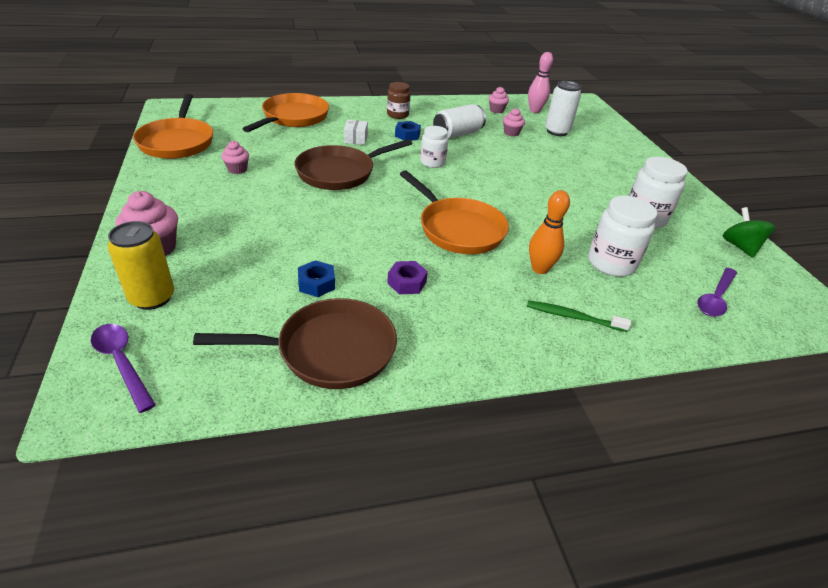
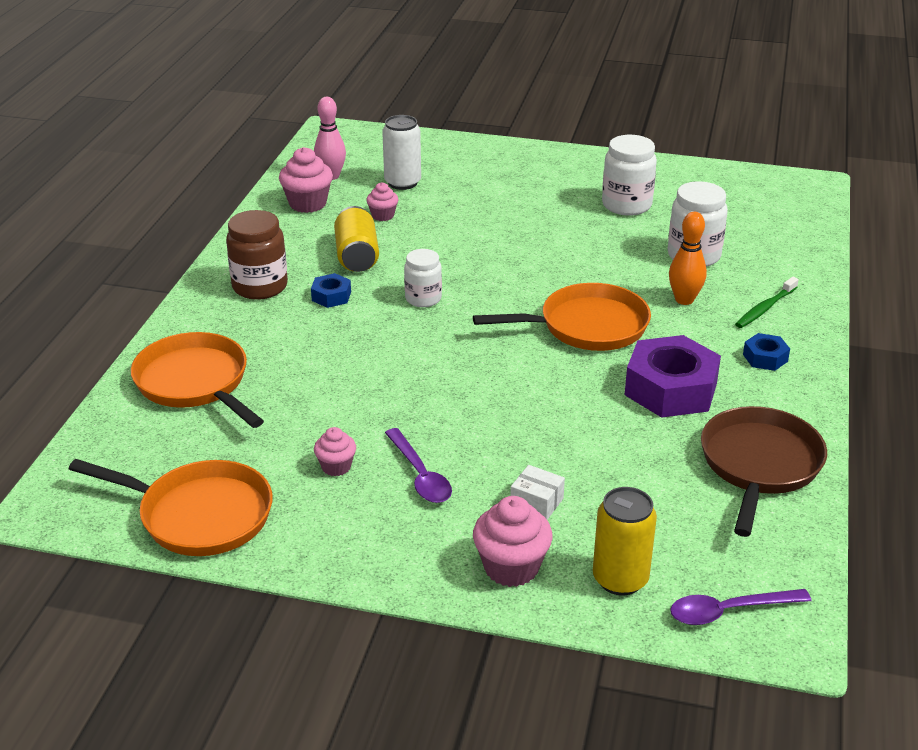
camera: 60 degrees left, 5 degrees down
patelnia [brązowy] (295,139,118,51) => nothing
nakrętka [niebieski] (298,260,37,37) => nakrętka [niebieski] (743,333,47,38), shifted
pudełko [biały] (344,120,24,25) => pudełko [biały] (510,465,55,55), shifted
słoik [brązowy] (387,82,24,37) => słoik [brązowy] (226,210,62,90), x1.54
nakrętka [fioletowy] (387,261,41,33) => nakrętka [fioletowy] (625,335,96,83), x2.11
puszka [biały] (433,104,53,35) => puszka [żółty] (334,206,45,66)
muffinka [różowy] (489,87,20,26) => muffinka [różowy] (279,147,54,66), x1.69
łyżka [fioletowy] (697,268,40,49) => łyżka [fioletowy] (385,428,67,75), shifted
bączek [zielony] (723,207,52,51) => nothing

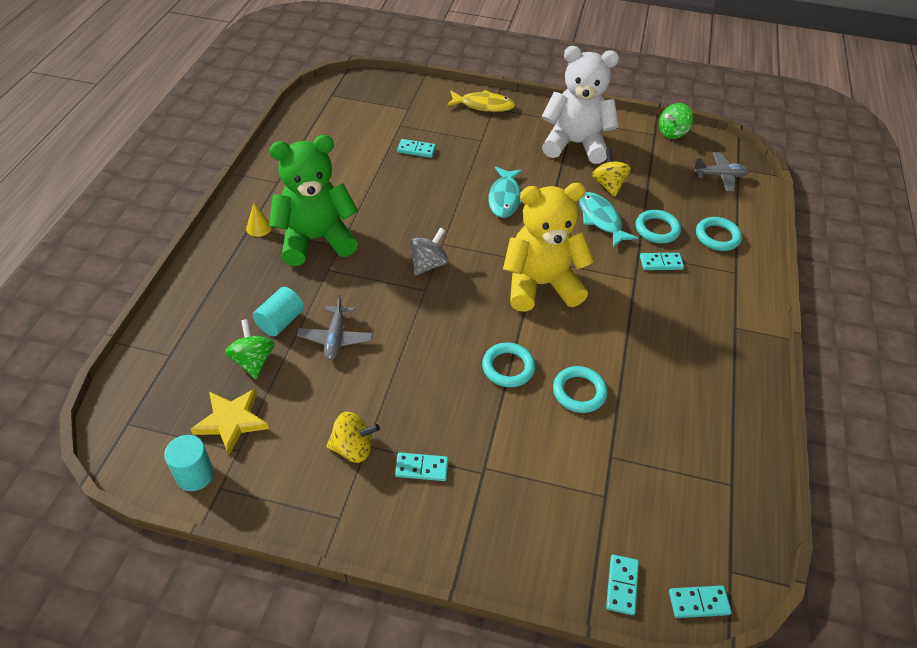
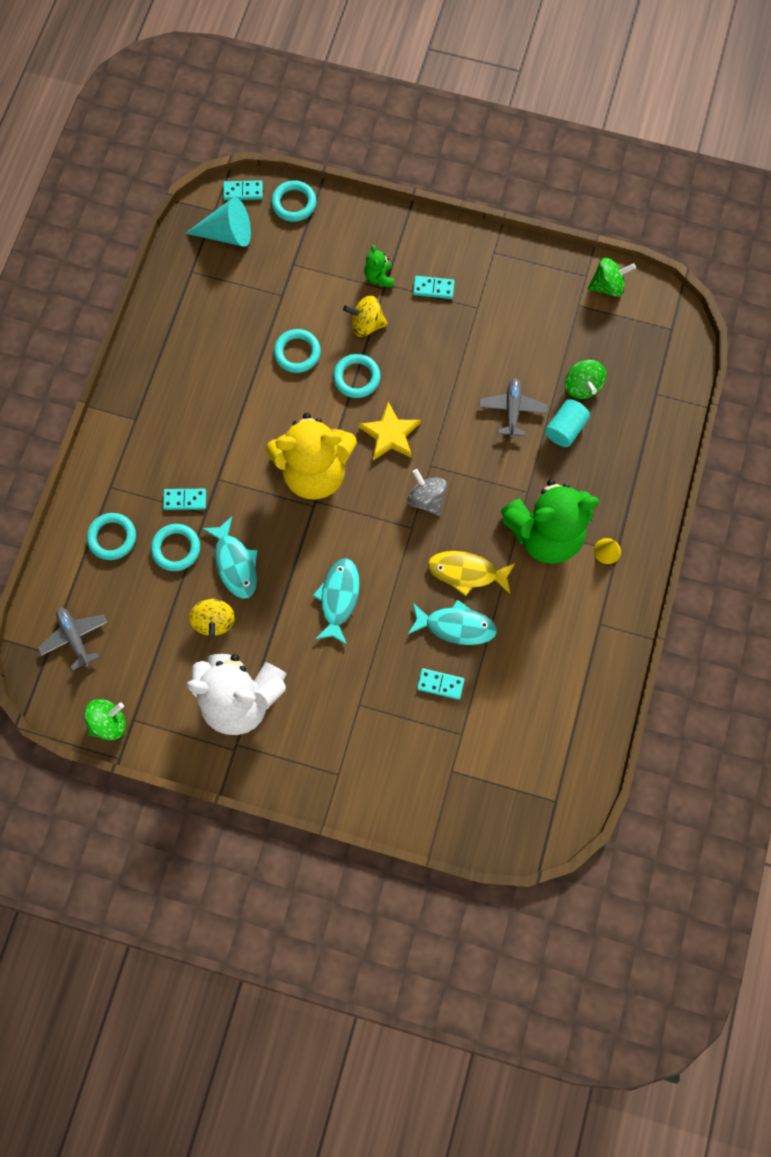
camera: 175 degrees left, 25 degrees up
walec [turkusowy] (164,435,50,56) => bączek [zielony] (588,258,48,39)
gwiazda [żółty] (190,389,79,66) => gwiazda [żółty] (359,402,62,58), shifted
bączek [żółty] (326,412,54,51) => bączek [żółty] (343,295,45,42), shifted
bączek [szary] (410,228,38,48) => bączek [szary] (407,469,40,47), 105 degrees clockwise
ryba [żółty] (447,90,68,22) => ryba [żółty] (428,551,87,45), shifted
kostka domina [turkusowy] (606,554,33,61) => pierścień [turkusowy] (271,180,45,42)
samolot [szary] (693,152,57,40) => samolot [szary] (38,607,69,64), 60 degrees clockwise
nothing => stożek [turkusowy] (185,197,66,50)
nothing => miś [zielony] (364,245,30,42)
nothing => ryba [turkusowy] (408,599,89,46)

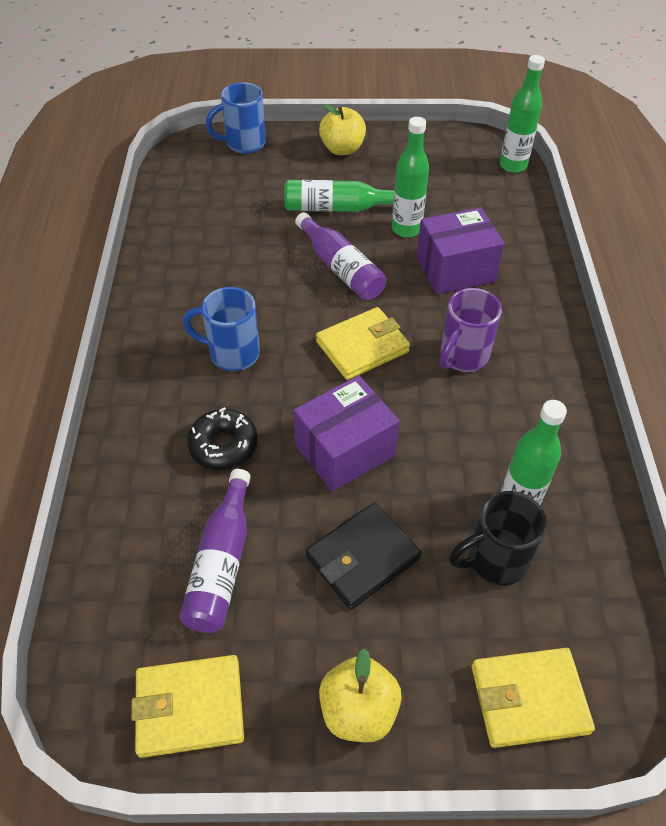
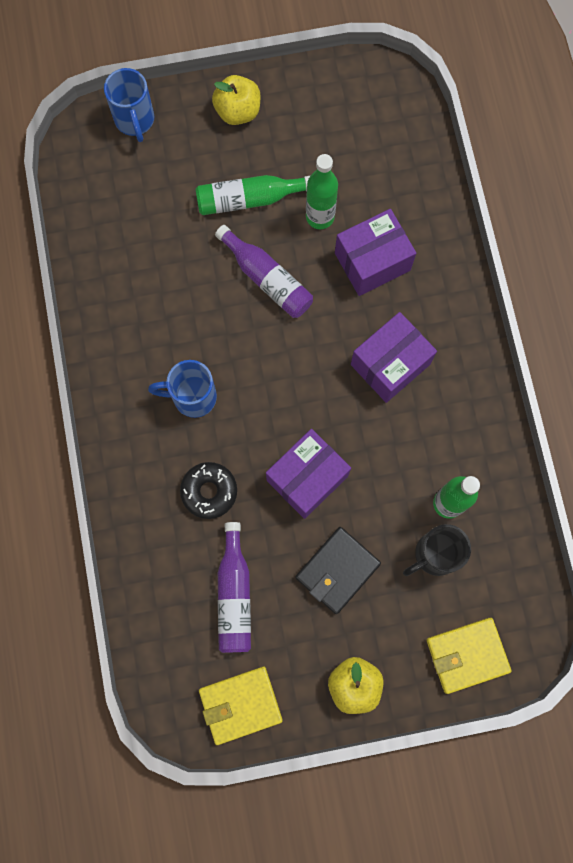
camera: 10 degrees left, 25 degrees up
kubek [niebieski] (206,82,60,72) => kubek [niebieski] (104,68,50,74), 75 degrees counterclockwise
portfel [żółty] (316,307,94,73) => nothing
kubek [fioletowy] (440,288,62,84) => pudełko [fioletowy] (351,312,86,91)
butelka [zielony] (500,55,45,118) => nothing

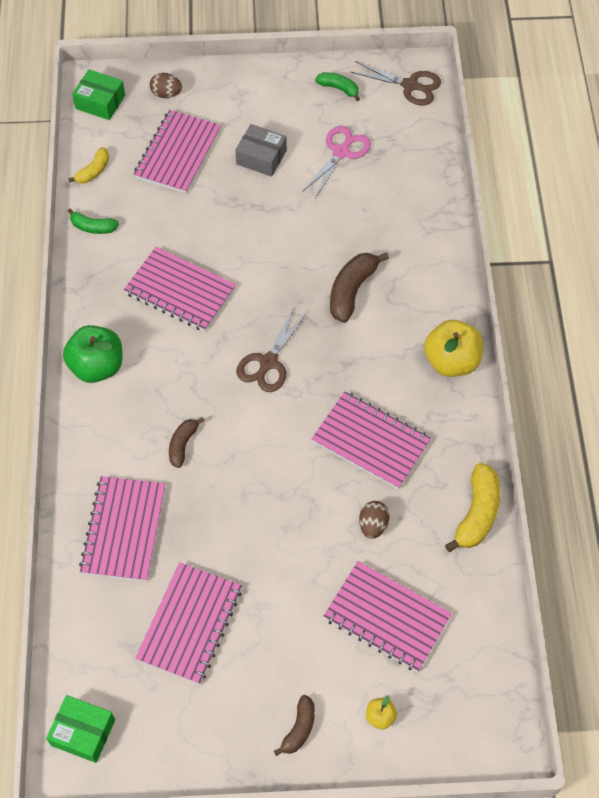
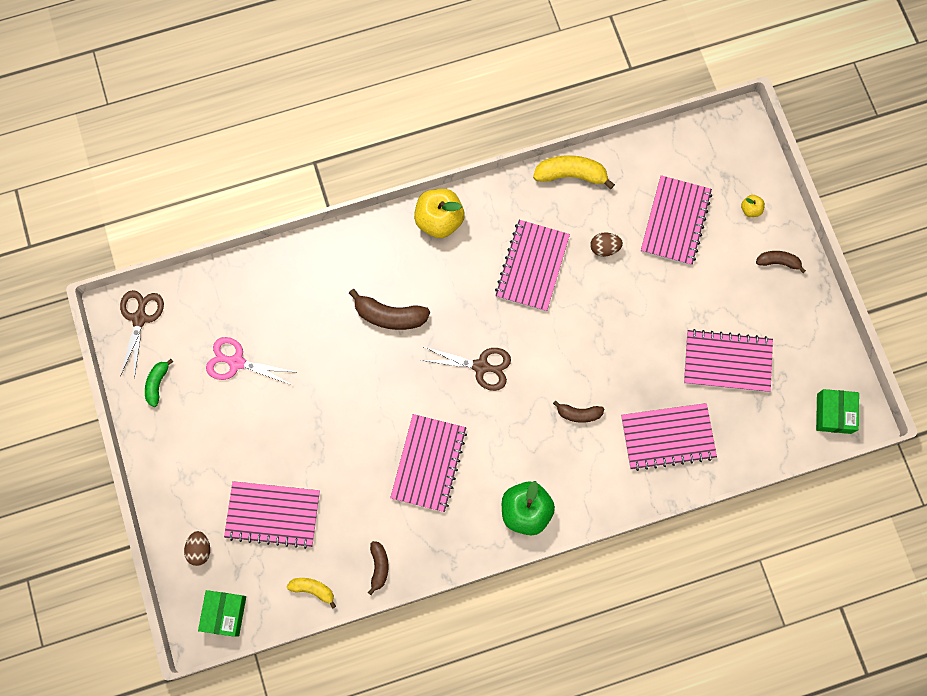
camera: 105 degrees left, 15 degrees up
banan [zielony] (67,209,52,25) => banan [brązowy] (368,541,21,54)
pudełko [szary] (235,124,52,53) => nothing

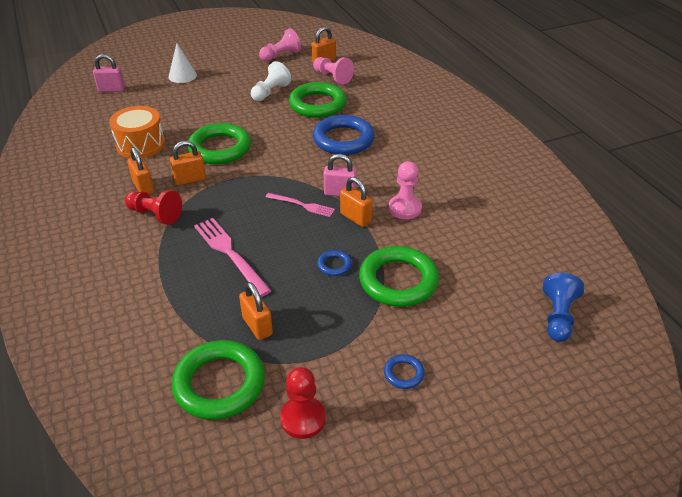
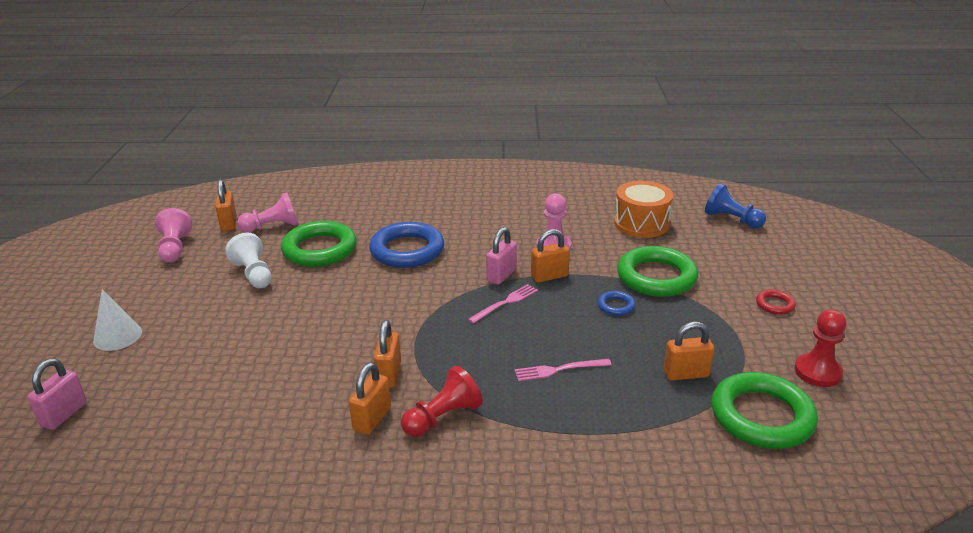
camera: 65 degrees left, 10 degrees down
bęben [pomarańczowy] (109,106,56,52) => bęben [pomarańczowy] (614,181,59,57), shifted
kłódka [pomarańczowy] (127,147,27,47) => kłódka [pomarańczowy] (349,362,42,73), 60 degrees counterclockwise
pierścień [zielony] (187,123,64,41) => nothing
widelec [różowy] (194,218,77,79) => widelec [różowy] (515,359,97,22), x0.61
pierścień [niebieski] (384,354,41,35) => pierścień [czerwony] (756,290,40,25)

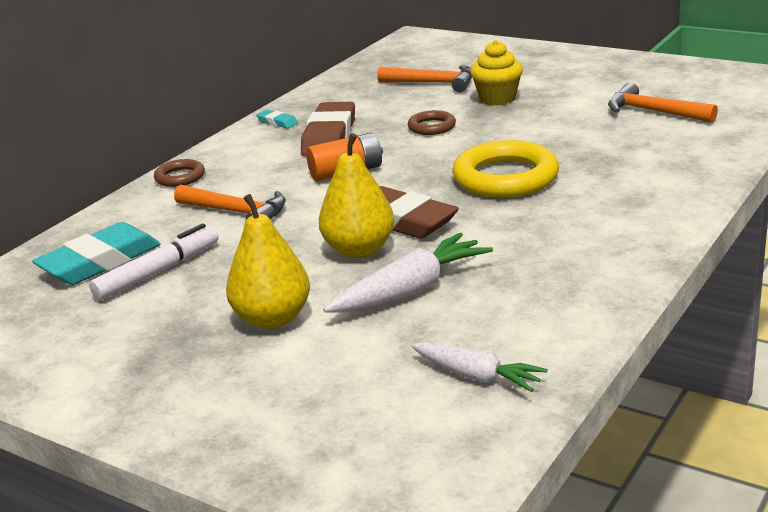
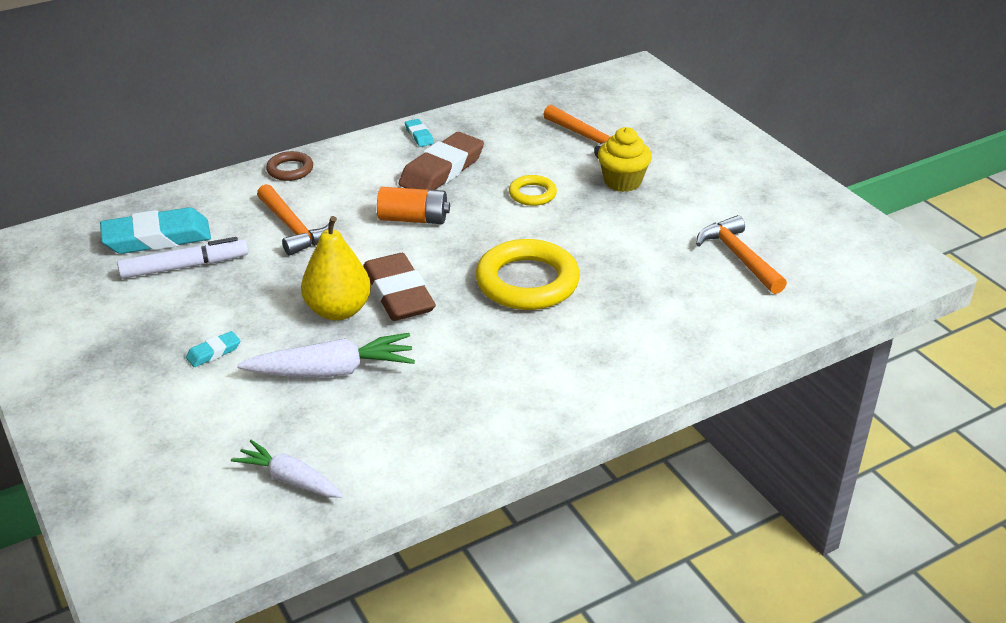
camera: 25 degrees right, 10 degrees up
gruszka [żółty] (226,194,84,135) => gumka do mazania [turkusowy] (186,331,54,36)
pierścień [brązowy] (408,110,48,25) => pierścień [żółty] (509,175,48,31)
marchewka [biały] (411,342,137,50) => marchewka [biały] (231,440,112,58), 150 degrees clockwise

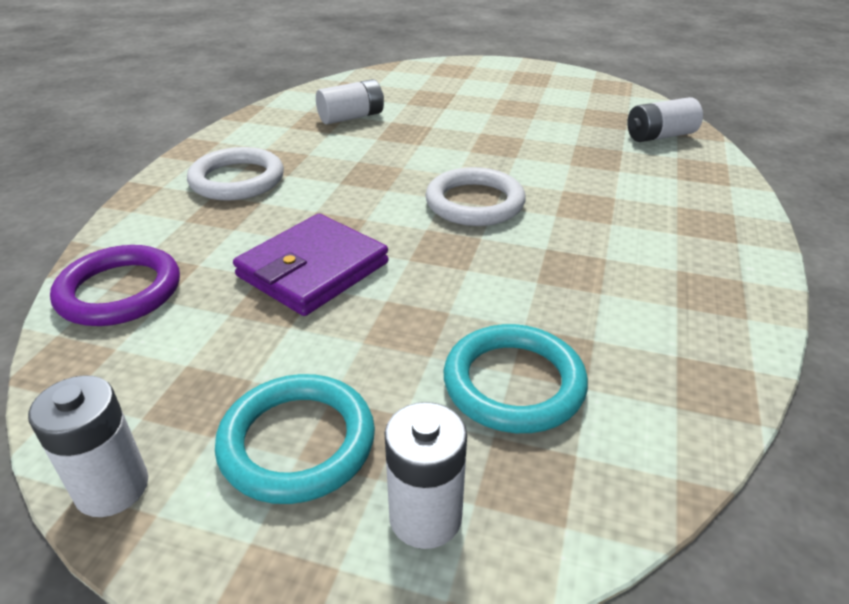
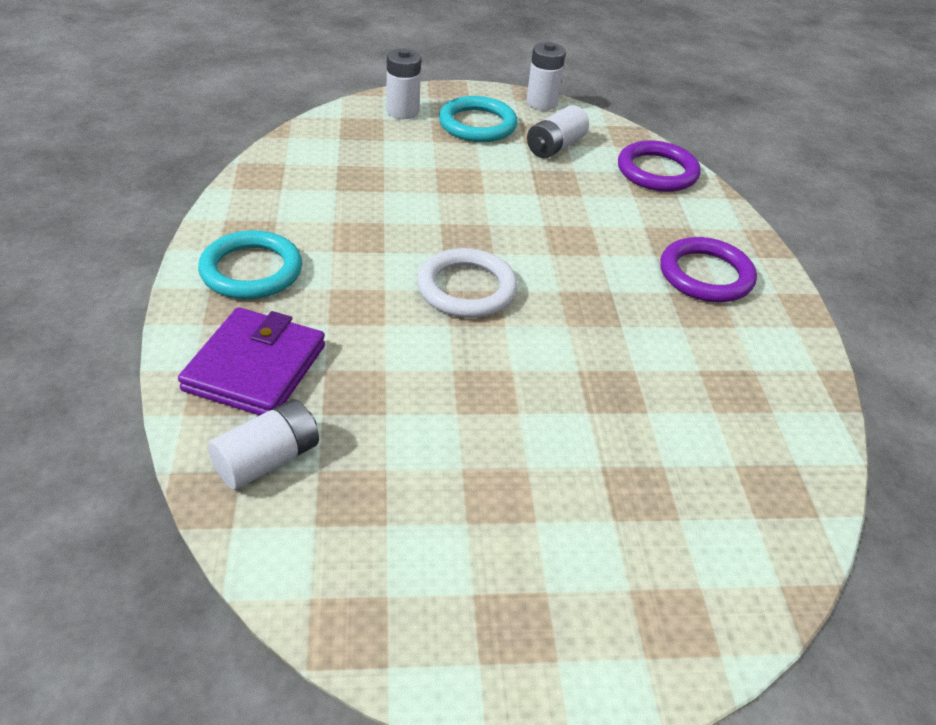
camera: 155 degrees right, 5 degrees up
pierścień [biały] (187,147,97,54) => pierścień [fioletowy] (660,237,97,65)
portfel [fioletowy] (233,214,156,102) => portfel [fioletowy] (178,307,147,108), shifted
bateria [biały] (316,79,68,46) => bateria [biały] (527,105,62,53), shifted
pierścień [turkusowy] (443,324,145,109) => pierścień [turkusowy] (198,230,104,69), shifted

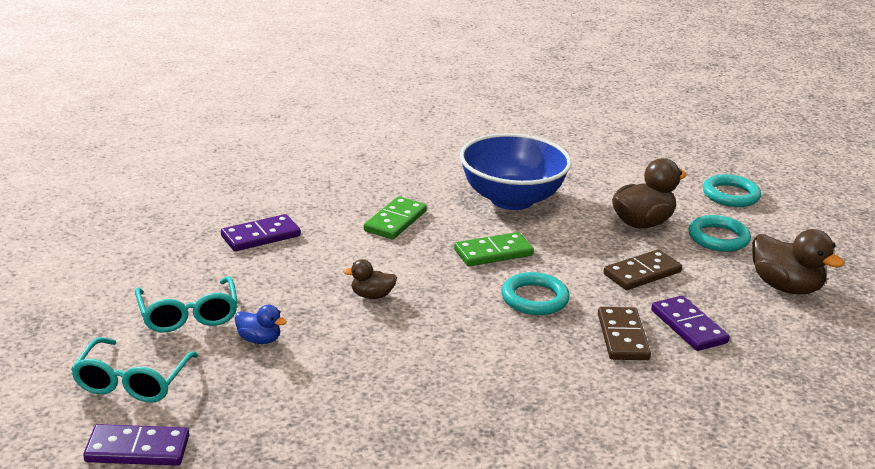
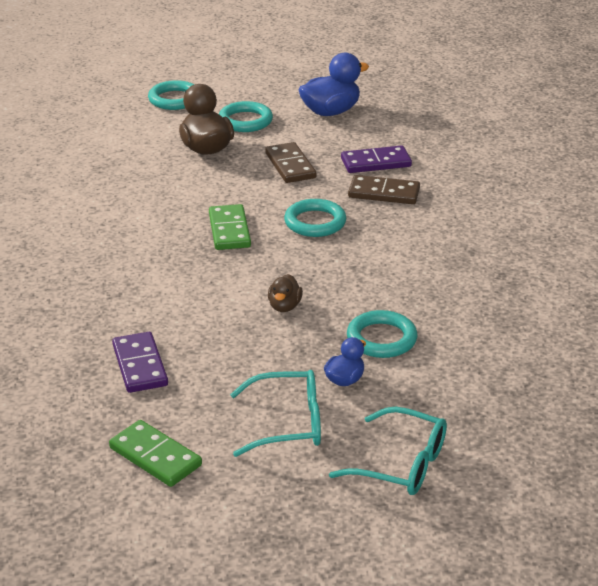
camera: 75 degrees left, 5 degrees up
kostka domina [fioletowy] (83,424,106,42) => nothing
kostka domina [zielony] (364,196,63,43) => kostka domina [zielony] (109,420,93,67), shifted
miska [niebieski] (460,133,111,77) => nothing
kaczka [brązowy] (752,229,92,65) => kaczka [niebieski] (299,53,70,63)
nothing => pierścień [turkusowy] (347,310,71,48)

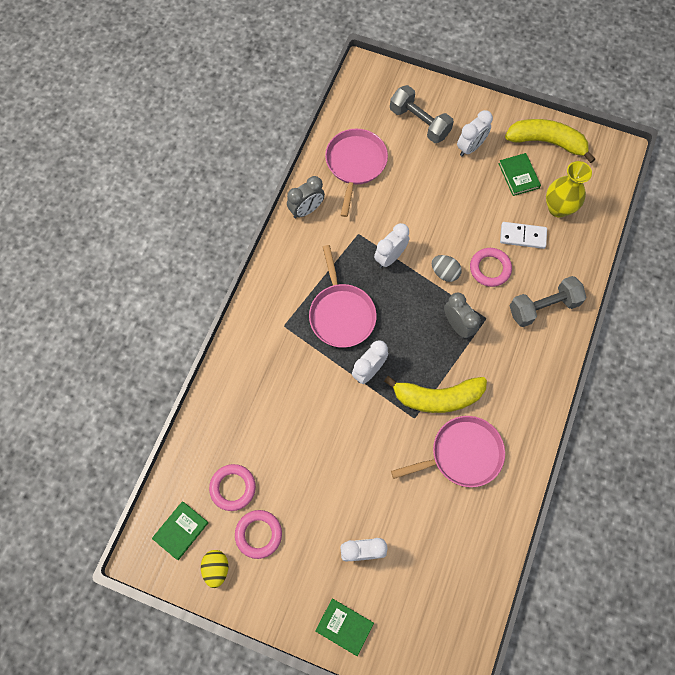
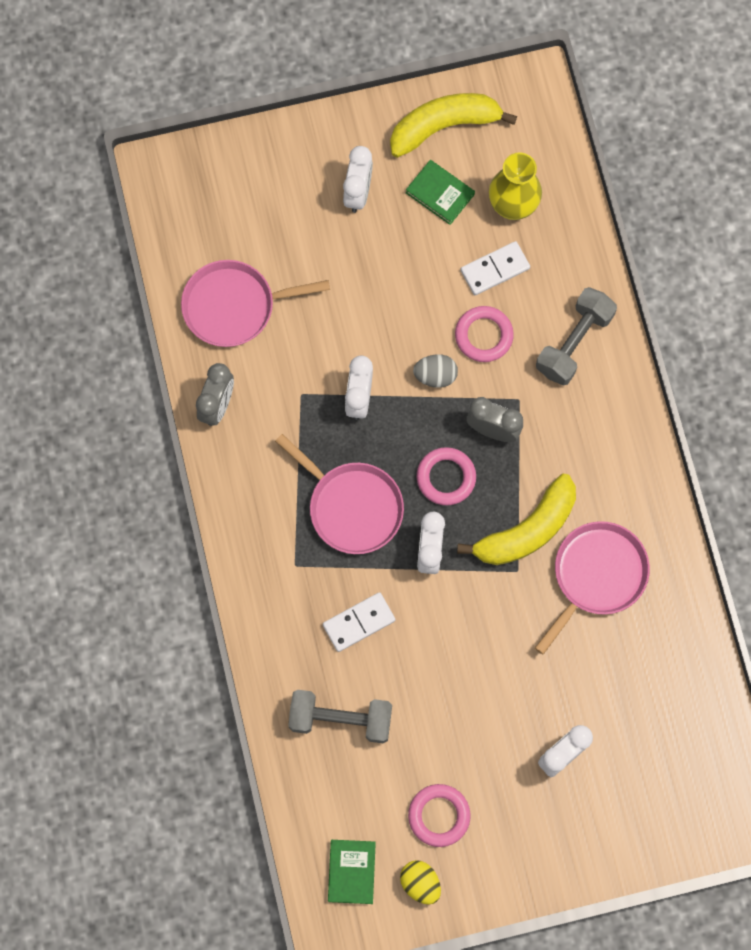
camera: 35 degrees left, 5 degrees up
pierścień [różowy] (209,464,47,47) => pierścień [różowy] (417,447,59,58), shifted
książka [zielony] (315,598,59,58) => nothing
patelnia [różowy] (325,129,63,88) => patelnia [różowy] (181,260,149,87), 75 degrees counterclockwise
hantel [szary] (390,85,64,58) => hantel [szary] (288,690,104,53), shifted
nothing => kostka domina [biały] (323,592,72,60)

